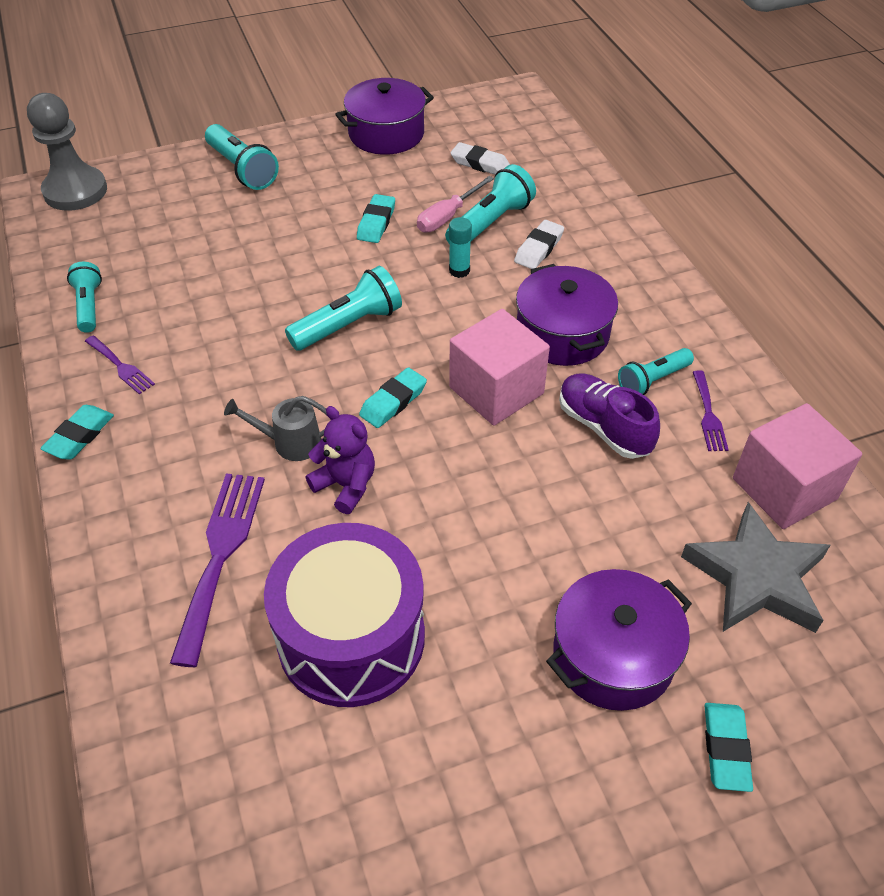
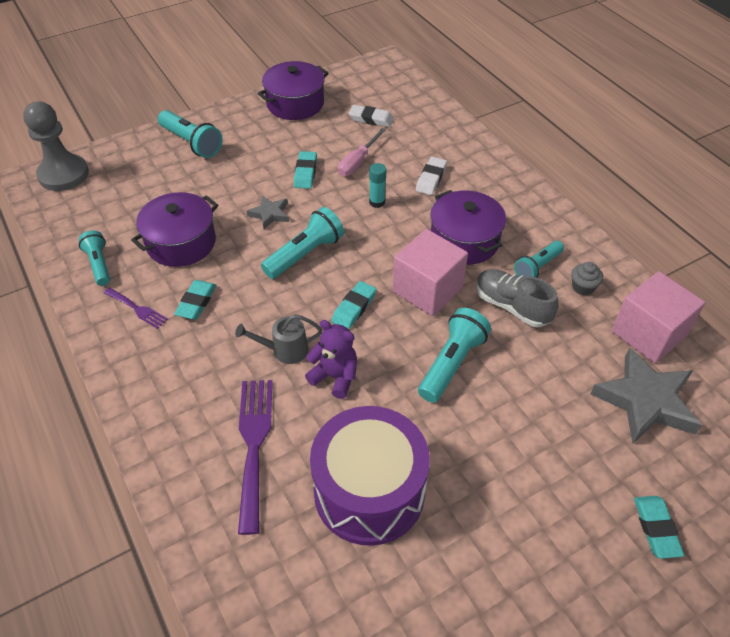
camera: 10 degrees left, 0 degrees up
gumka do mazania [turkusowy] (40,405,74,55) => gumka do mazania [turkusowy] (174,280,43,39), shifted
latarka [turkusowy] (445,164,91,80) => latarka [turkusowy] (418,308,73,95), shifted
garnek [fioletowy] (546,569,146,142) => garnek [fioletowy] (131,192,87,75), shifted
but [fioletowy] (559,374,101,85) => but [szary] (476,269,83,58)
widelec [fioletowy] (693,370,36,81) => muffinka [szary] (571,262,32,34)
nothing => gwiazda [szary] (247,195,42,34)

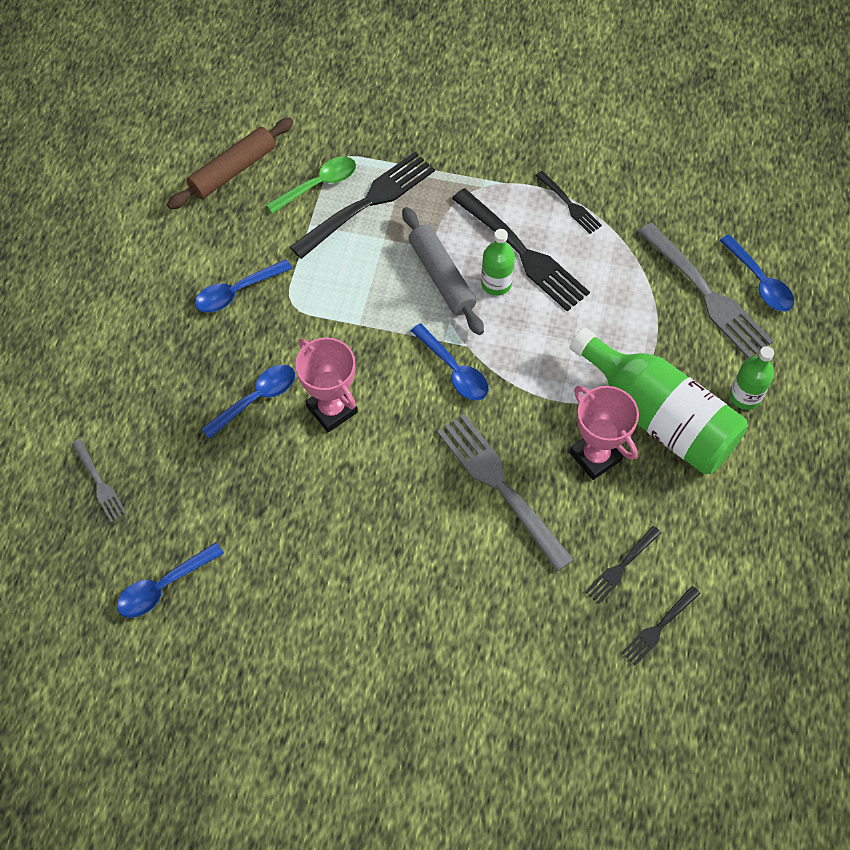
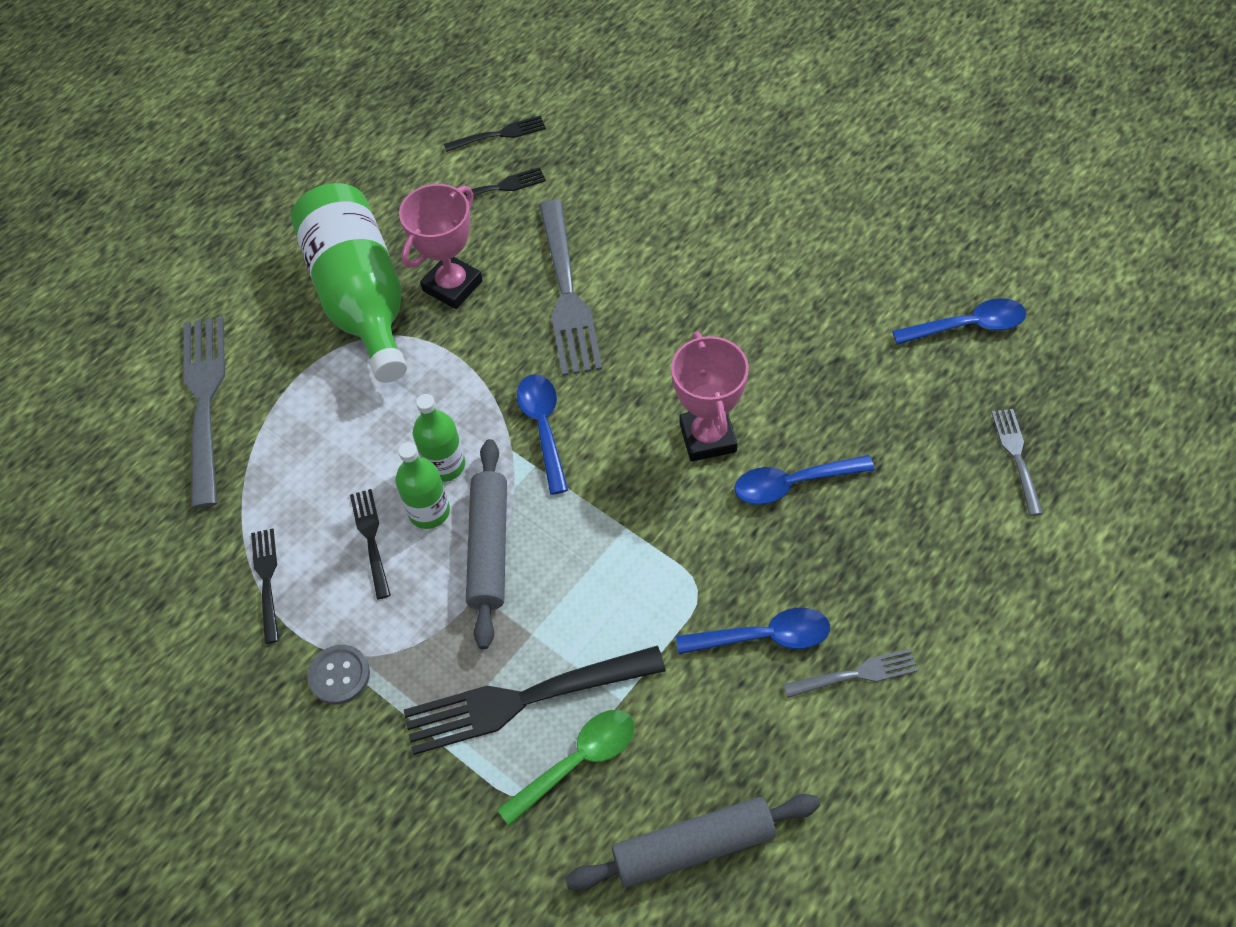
camera: 150 degrees left, 5 degrees down
wałek do ciasta [brązowy] (167,118,127,91) => wałek do ciasta [szary] (565,794,255,97)
łyżka [zielony] (266,157,90,57) => łyżka [zielony] (497,710,138,116), 150 degrees clockwise
widelec [czarny] (452,188,138,124) => widelec [czarny] (350,489,41,110), x0.51
puchar [różowy] (569,385,70,95) => puchar [różowy] (399,184,84,125), 45 degrees clockwise
łyżka [niebieski] (720,234,74,78) => nothing
butelka [zielony] (729,346,45,64) => butelka [zielony] (413,394,52,88), shifted
nothing => guzik [szary] (308,645,62,60)
nothing => widelec [szary] (783,649,135,49)

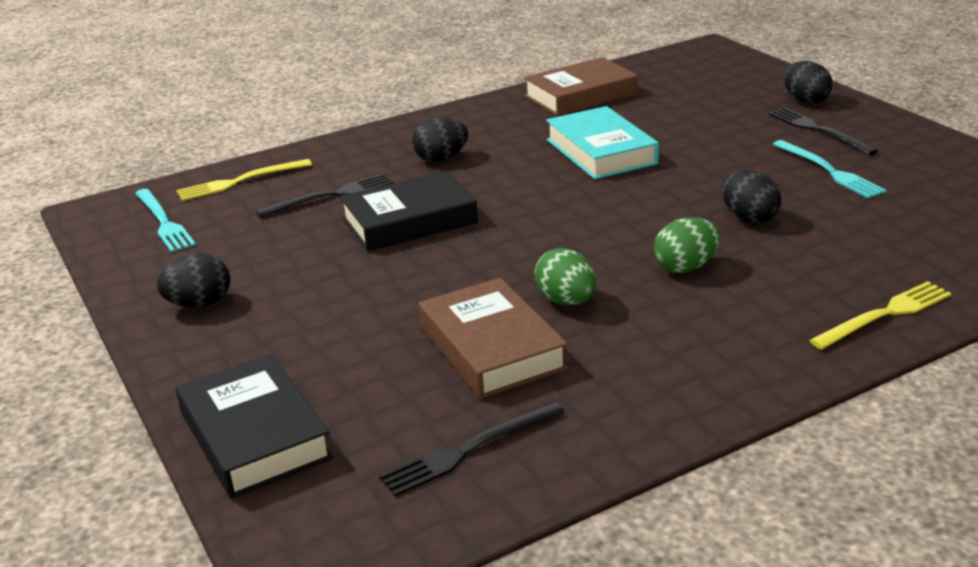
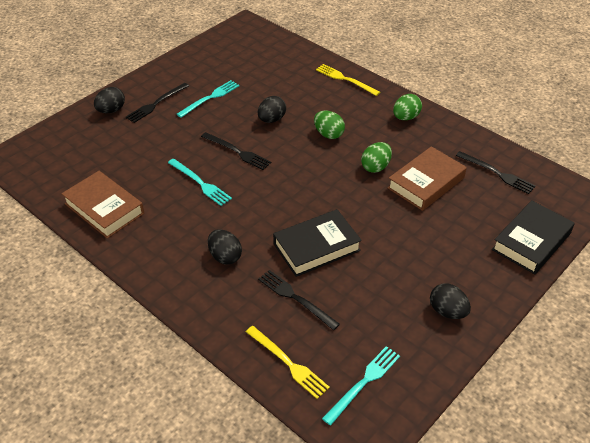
camera: 110 degrees left, 15 degrees up
książka [czarny] (340,171,138,80) => książka [czarny] (273,209,89,68), 75 degrees counterclockwise
książka [turkusowy] (546,106,113,73) => widelec [turkusowy] (168,159,64,47)
nothing => widelec [czarny] (201,132,70,38)
nothing => jajko [zielony] (393,94,29,26)

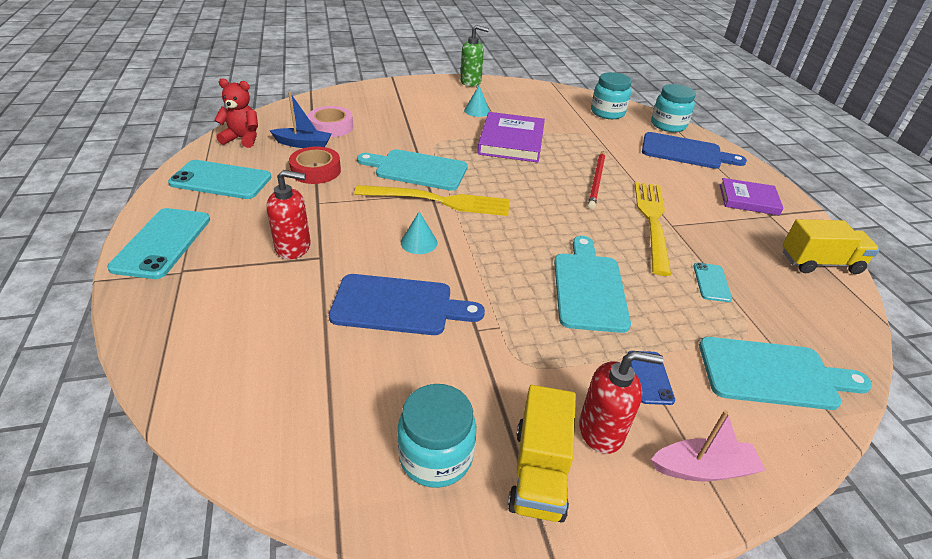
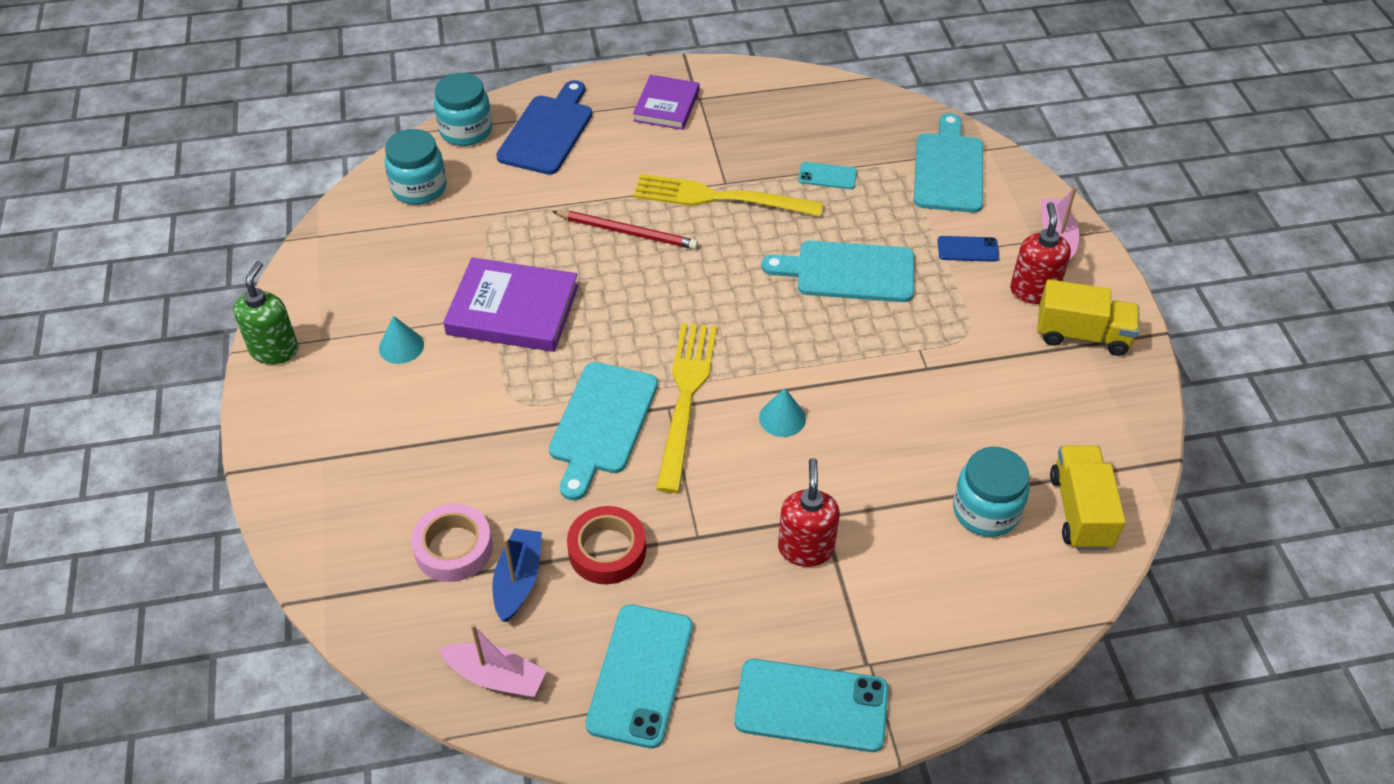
camera: 85 degrees left, 10 degrees up
miś [czerwony] (214,78,44,70) => łódka [różowy] (439,624,108,74)
deska do krojenia [niebieski] (329,274,156,61) => nothing
słoik [turkusowy] (397,384,79,104) => słoik [turkusowy] (953,447,77,90), shifted
ciężarówka [żółty] (782,219,97,55) => ciężarówka [żółty] (1050,446,76,104), shifted

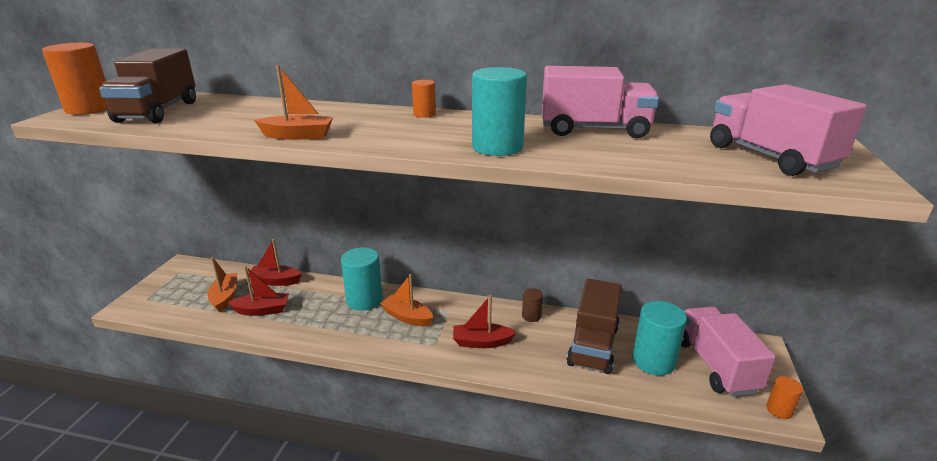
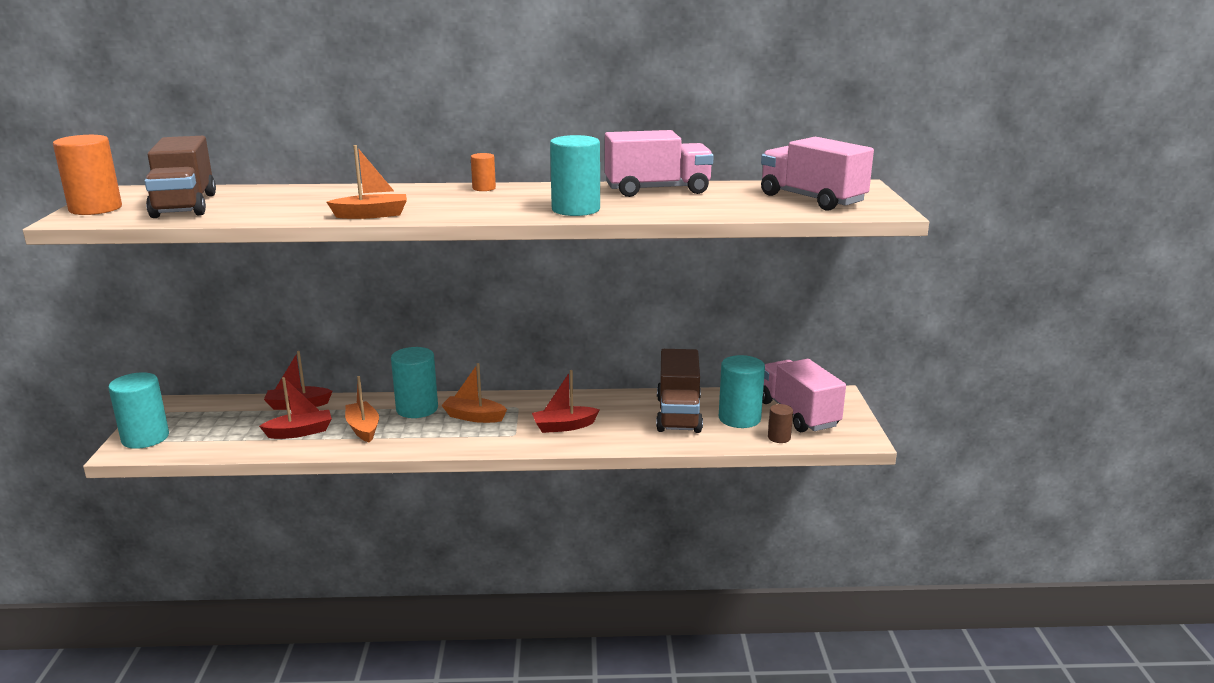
camera: 15 degrees left, 5 degrees down
łódka [pomarańczowy] (207,257,30,55) => łódka [pomarańczowy] (345,376,34,67), shifted
walec [brązowy] (522,288,21,34) => walec [brązowy] (768,404,25,39), shifted
walec [pomarańczowy] (766,376,37,43) => nothing
nothing => walec [turkusowy] (108,372,61,77)

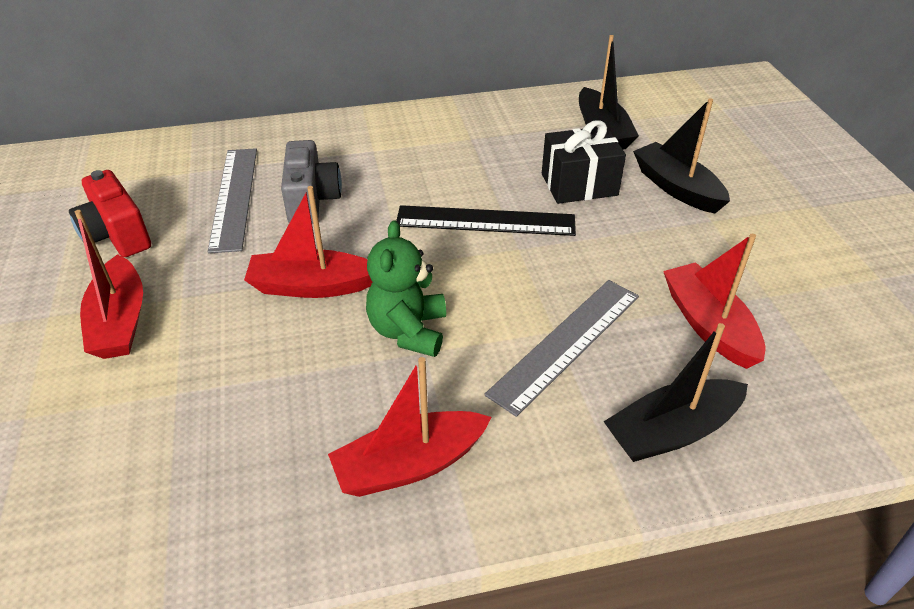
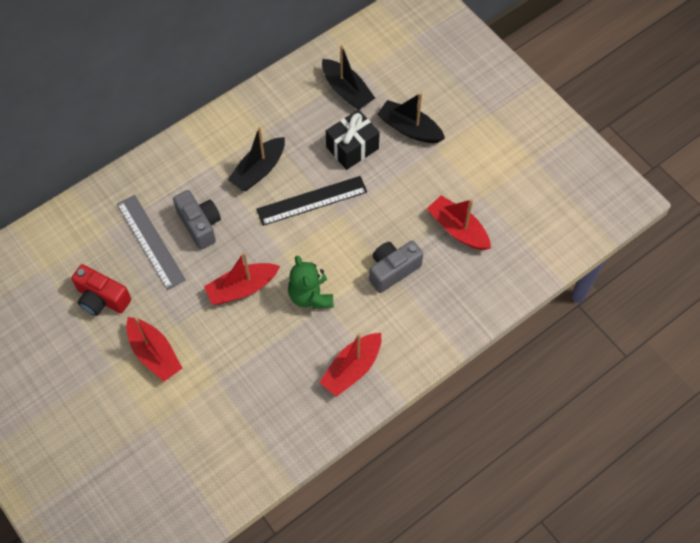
camera: 25 degrees left, 20 degrees up
linijka [szary] (484,280,155,137) => aparat fotograficzny [szary] (369,241,54,52)
łódka [czarny] (603,323,145,139) => łódka [czarny] (228,127,57,64), shifted

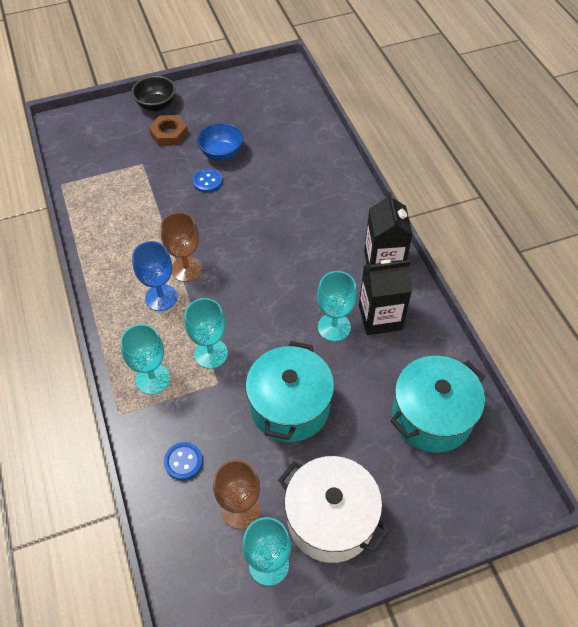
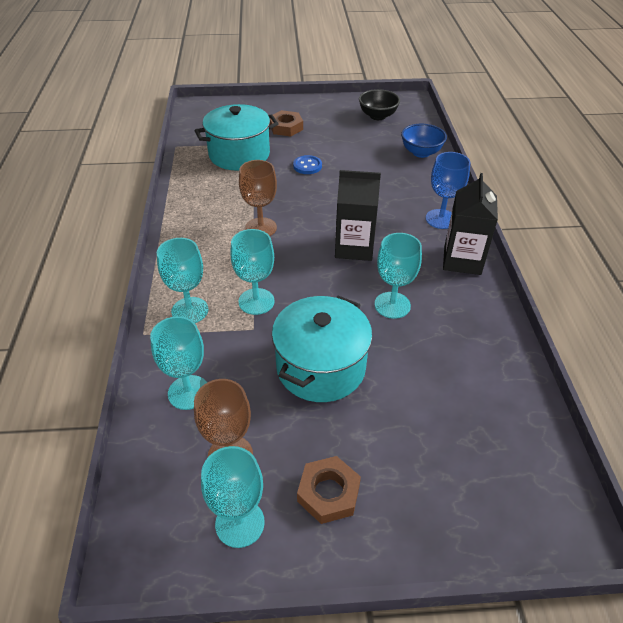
camera: 15 degrees right, 10 degrees down
miska [czarny] (131,76,45,35) => miska [czarny] (359,89,41,31), shifted
kielich [niebieski] (132,241,46,70) => kielich [niebieski] (426,152,44,77), shifted
guzik [niebieski] (164,442,39,38) => kielich [turkusowy] (150,316,57,94)
miska [niebieski] (197,123,47,38) => miska [niebieski] (401,124,46,34), shifted
garnek [biały] (278,456,112,107) => nakrętka [brązowy] (297,456,64,68)
karton mleka [czarny] (359,260,53,75) => karton mleka [czarny] (335,170,46,91), shifted
garnek [turkusowy] (390,356,95,96) => garnek [turkusowy] (194,104,85,66), shifted

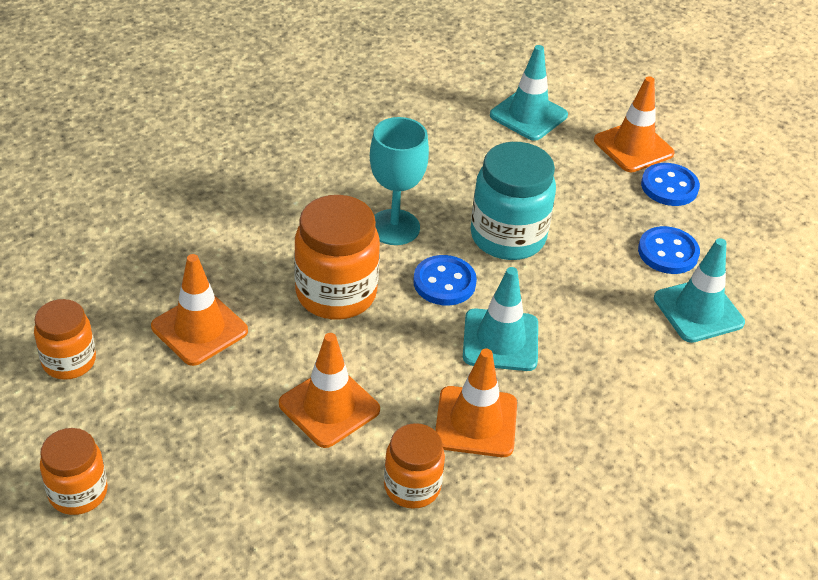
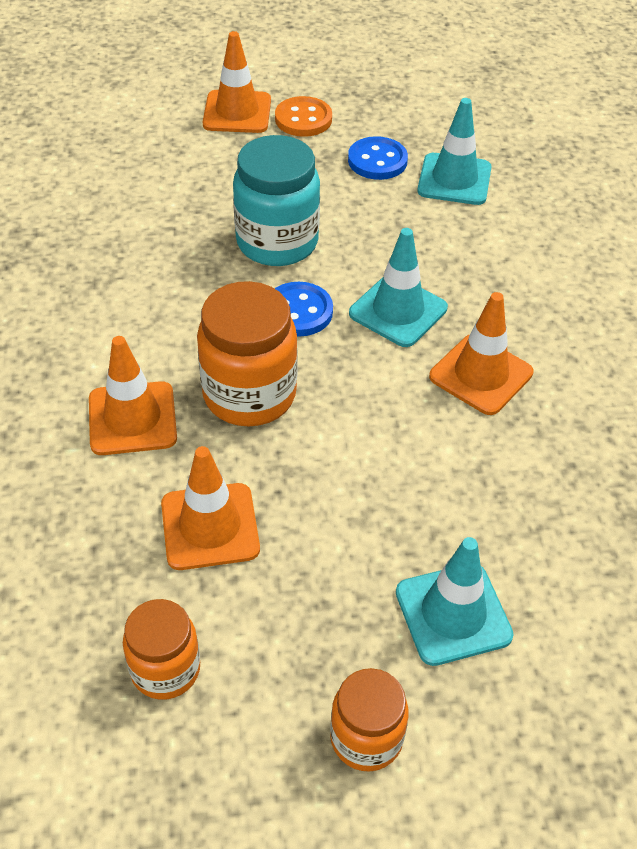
camera: 55 degrees left, 5 degrees up
pachołek [pomarańczowy] (279,333,101,115) => pachołek [pomarańczowy] (89,336,88,119), shifted
kielich [turkusowy] (370,117,59,128) => nothing
słoik [pomarańczowy] (384,423,61,86) => nothing
pachołek [turkusowy] (490,45,78,96) => pachołek [turkusowy] (396,537,118,129), shifted
guzik [niebieski] (641,163,59,43) => guzik [pomarańczowy] (275,96,57,41)

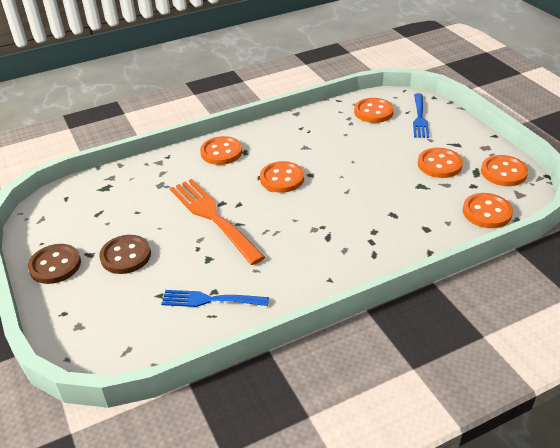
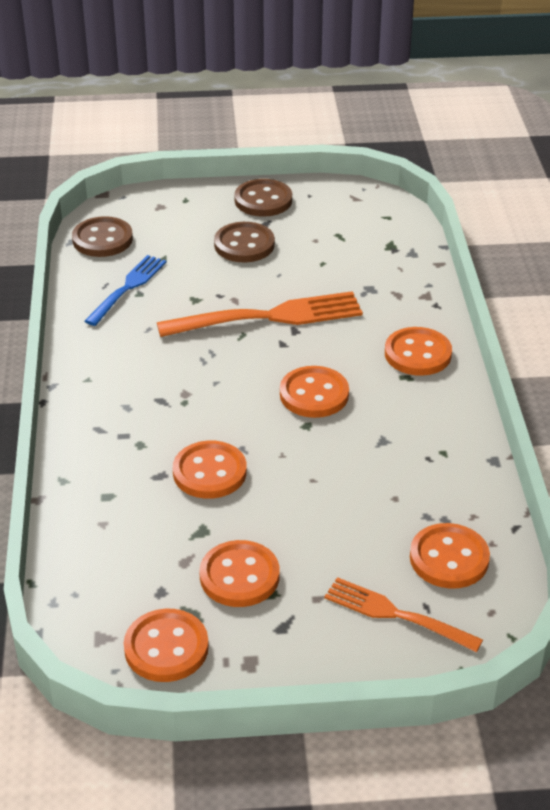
camera: 110 degrees right, 0 degrees up
widelec [niebieski] (413,93,16,45) => widelec [pomarańczowy] (324,577,159,76)
guzik [pomarańczowy] (463,193,50,35) => guzik [pomarańczowy] (173,441,74,58), shifted
nothing => guzik [brązowy] (72,216,61,41)

